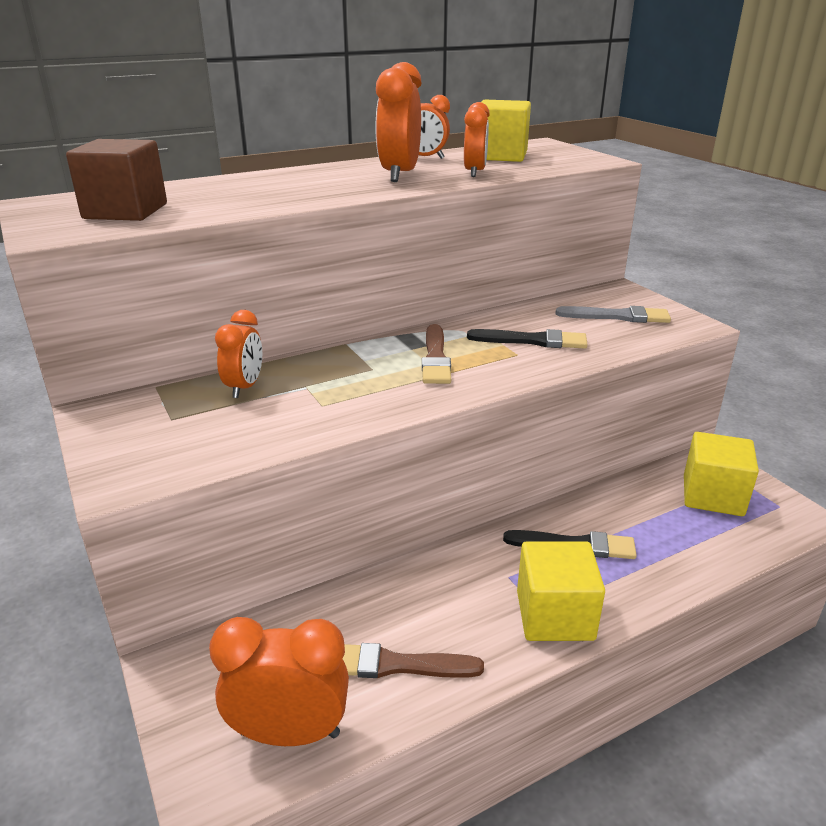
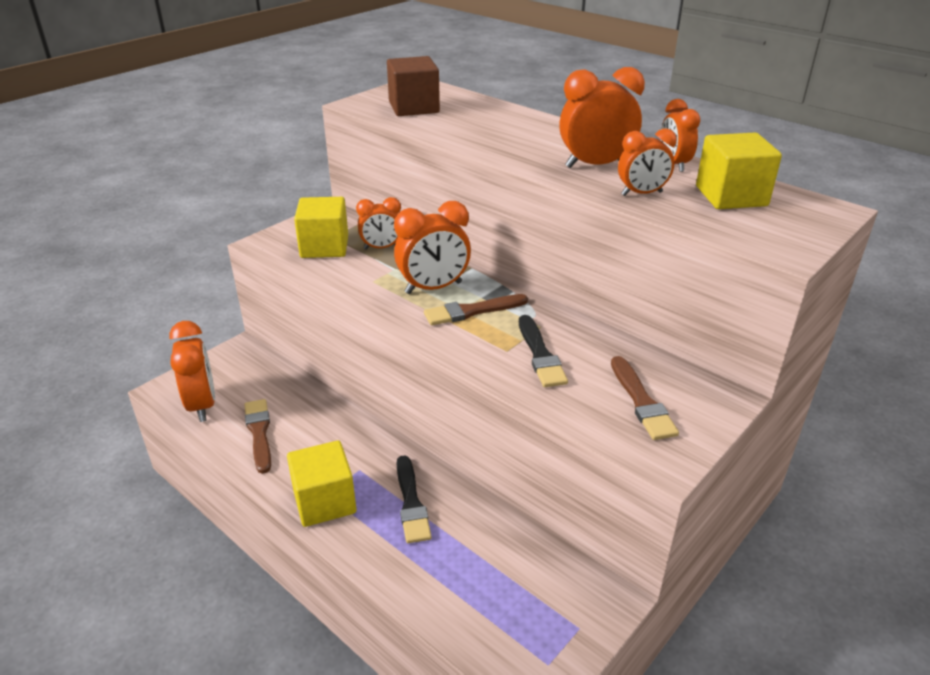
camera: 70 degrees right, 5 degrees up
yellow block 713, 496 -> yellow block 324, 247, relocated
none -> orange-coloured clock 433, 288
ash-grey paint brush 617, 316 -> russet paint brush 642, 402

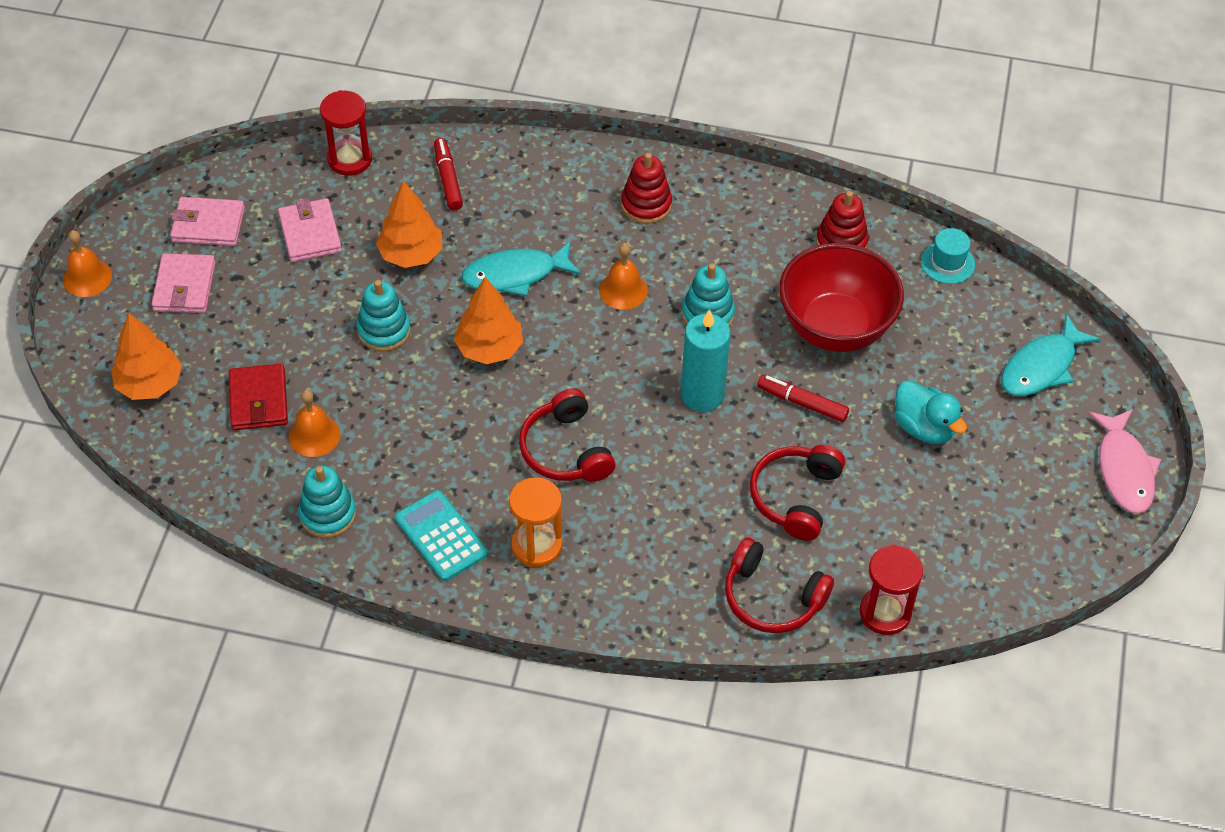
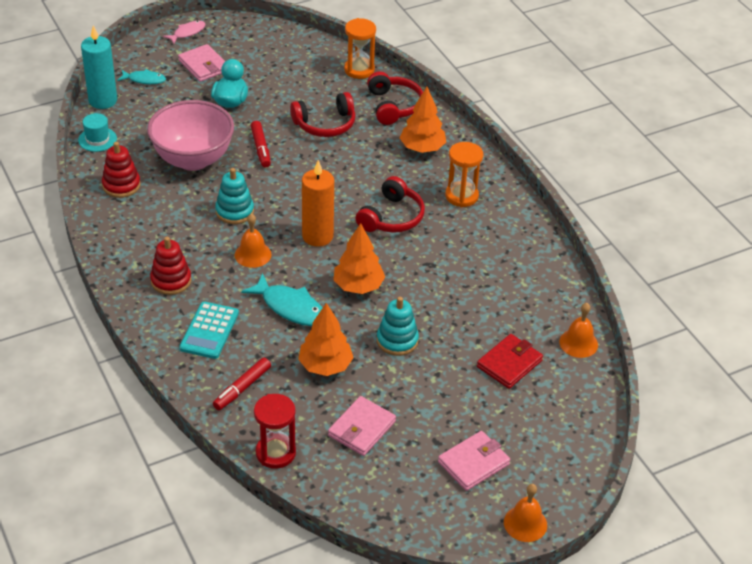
camera: 130 degrees left, 10 degrees down
teal pillar candle 702, 395 -> teal pillar candle 103, 100, relocated
teal toy fish 1042, 367 -> teal toy fish 144, 80, x0.61
scarlet deep dish 835, 328 -> rosy deep dish 193, 159
rosy toy fish 1124, 469 -> rosy toy fish 187, 33, x0.61
rosy wallet 208, 225 -> rosy wallet 203, 66, relocated
teal calculator 441, 536 -> teal calculator 209, 331, relocated
none -> orange-coloured pillar candle 317, 236
scarlet hourglass 885, 613 -> orange-coloured hourglass 359, 70
orange-coloured toy tree 149, 384 -> orange-coloured toy tree 422, 148, relocated
orange-coloured bell 314, 435 -> orange-coloured bell 578, 343, relocated
teal stacking toy 327, 514 -> none

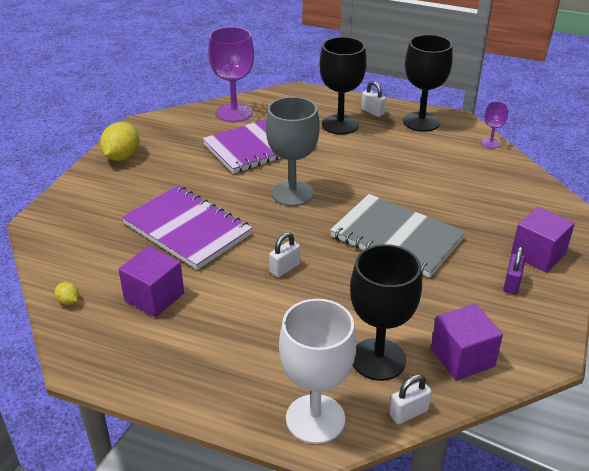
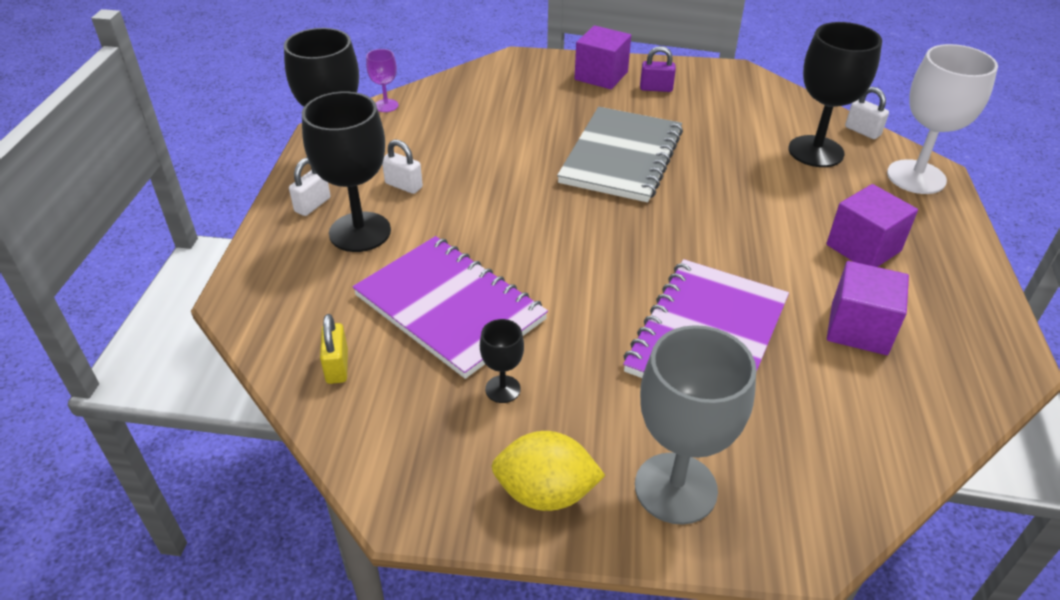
camera: 105 degrees left, 5 degrees up
purple goblet 234, 113 -> yellow small lock 337, 366
white small lock 284, 268 -> white small lock 403, 185, relocated
none -> black goblet 502, 389
ash-grey goblet 292, 193 -> ash-grey goblet 675, 488, relocated
purple block 462, 357 -> purple block 863, 248, relocated
yellow toy lemon 69, 301 -> none

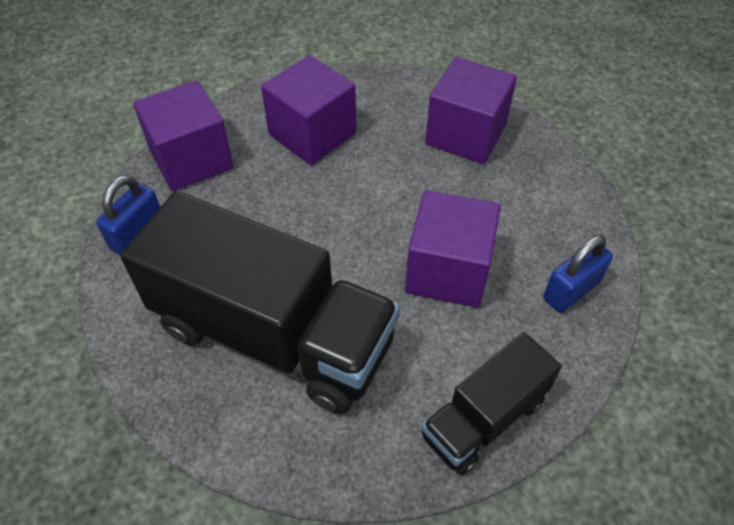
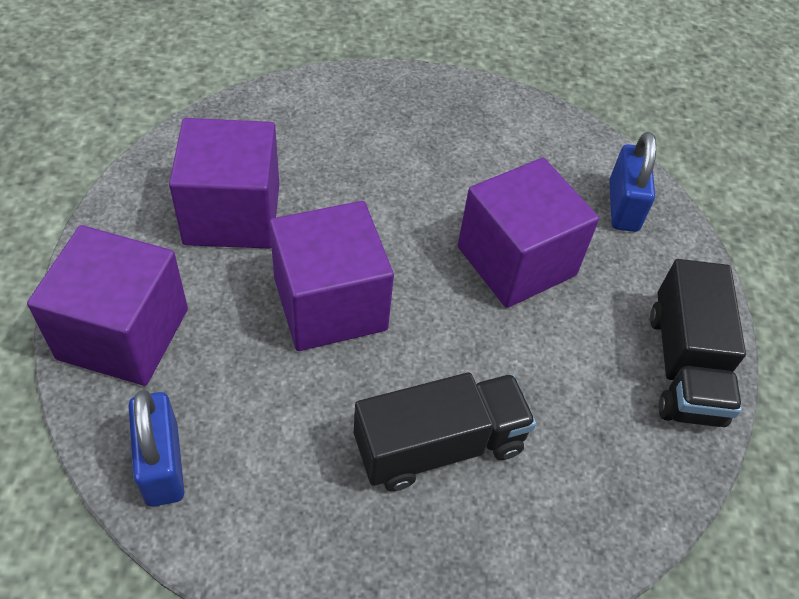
camera: 50 degrees left, 0 degrees up
purple block 466, 134 -> purple block 330, 304, relocated
black lorry 273, 335 -> black lorry 439, 446, x0.53

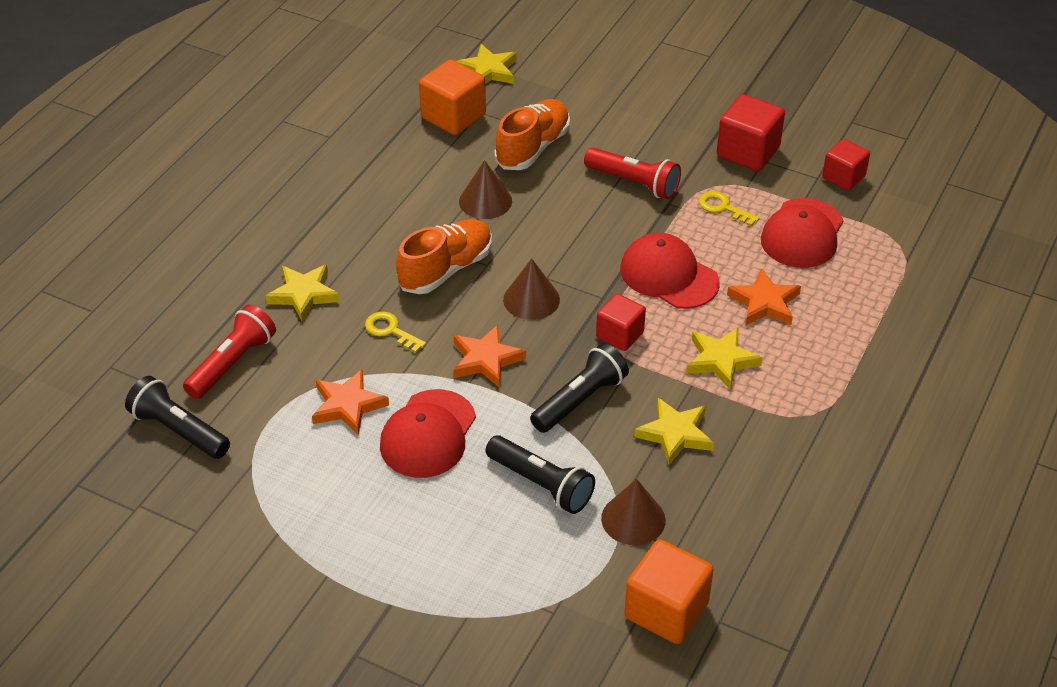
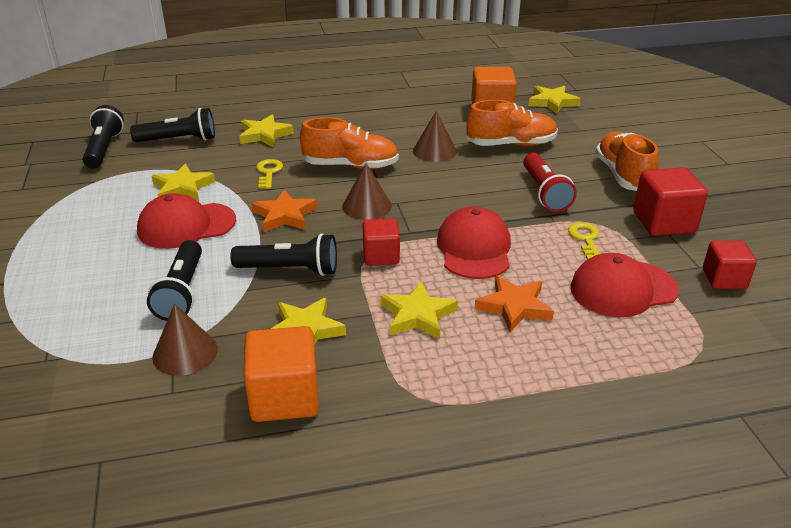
camera: 50 degrees right, 10 degrees down
scarlet pocket torch 233, 363 -> black pocket torch 179, 140
orange-coloured star 348, 405 -> yellow star 183, 188
orange-coloured block 666, 610 -> orange-coloured block 284, 397, relocated
none -> orange-coloured lace-up shoe 623, 175

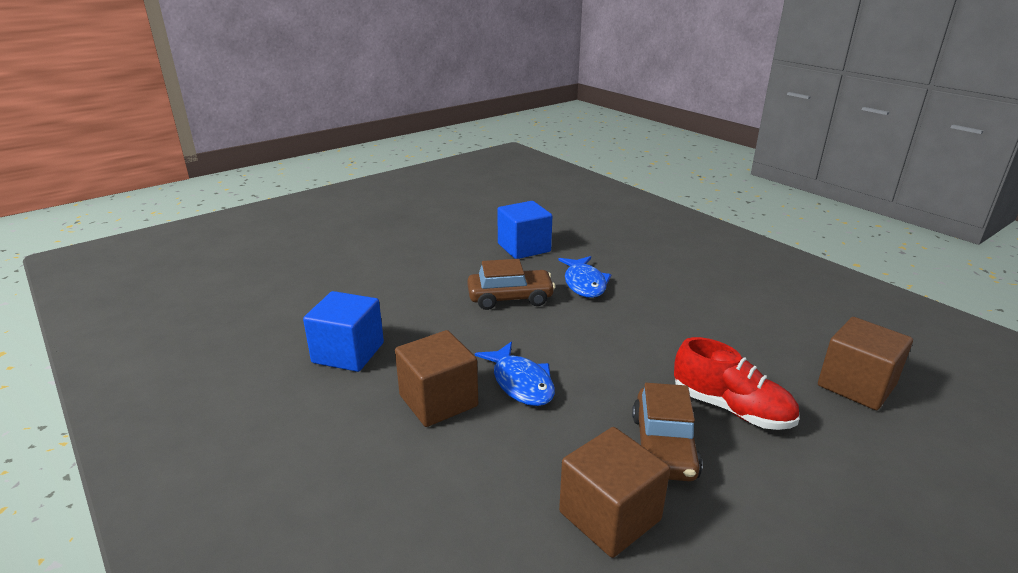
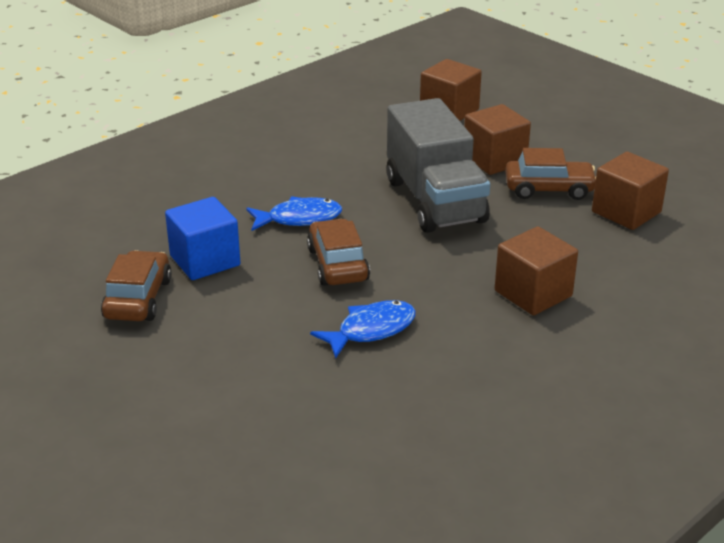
camera: 95 degrees left, 5 degrees up
none -> russet automobile 138, 299
royal blue toy fish 520, 383 -> royal blue toy fish 371, 330, relocated
none -> ash-grey lorry 435, 201
scarlet lace-up shoe 731, 408 -> russet block 494, 160
royal blue block 348, 353 -> none

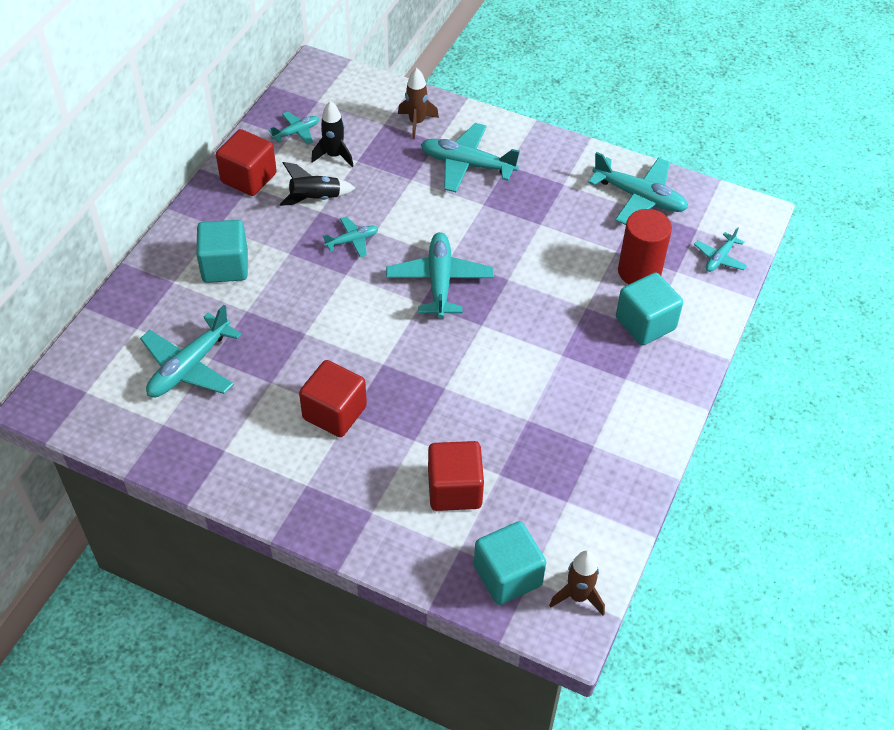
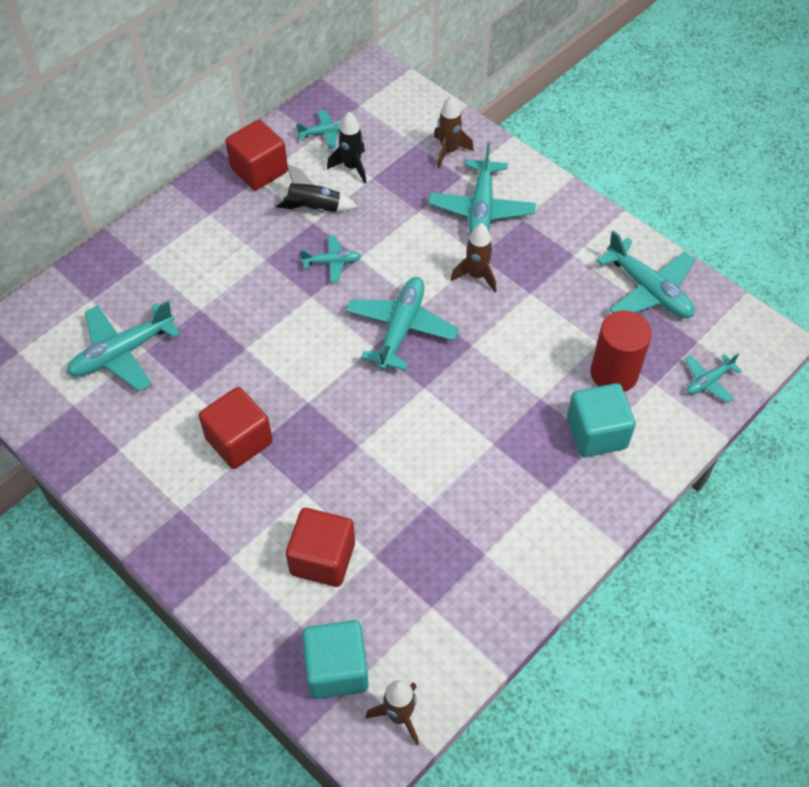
camera: 20 degrees right, 5 degrees up
teal plane 467, 165 -> teal plane 481, 209, 120 degrees counterclockwise
none -> russet toy rocket 476, 275
teal block 225, 266 -> none

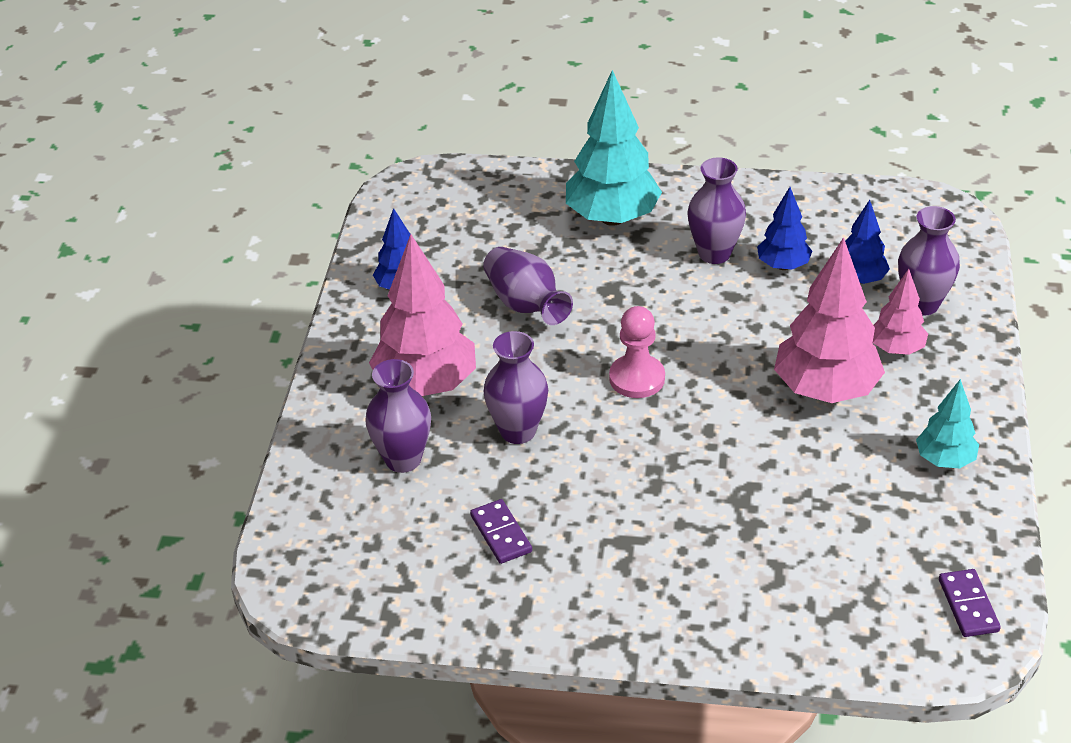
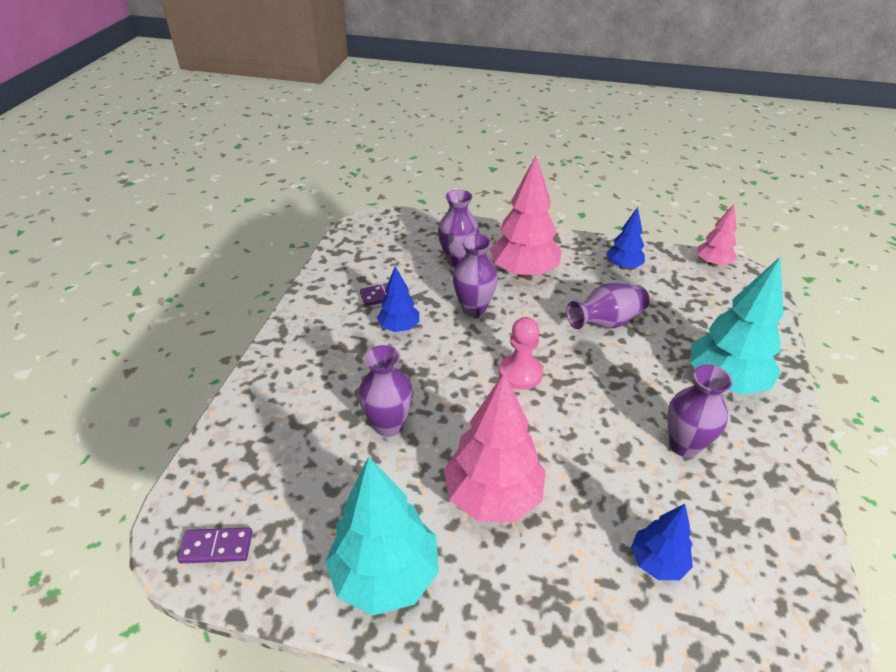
camera: 95 degrees right, 0 degrees up
teal toy tree 945, 460 -> teal toy tree 385, 575, x1.82
purple vase 922, 304 -> purple vase 389, 425, relocated
royal blue toy tree 783, 266 -> royal blue toy tree 399, 327, relocated
rosy toy tree 896, 349 -> rosy toy tree 712, 263, relocated

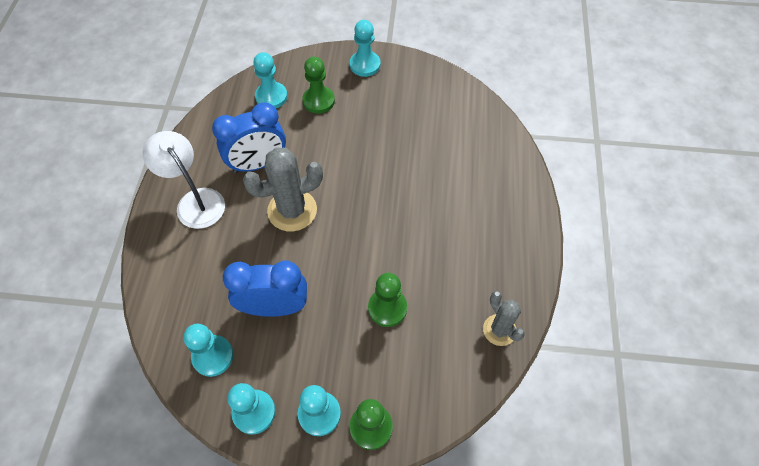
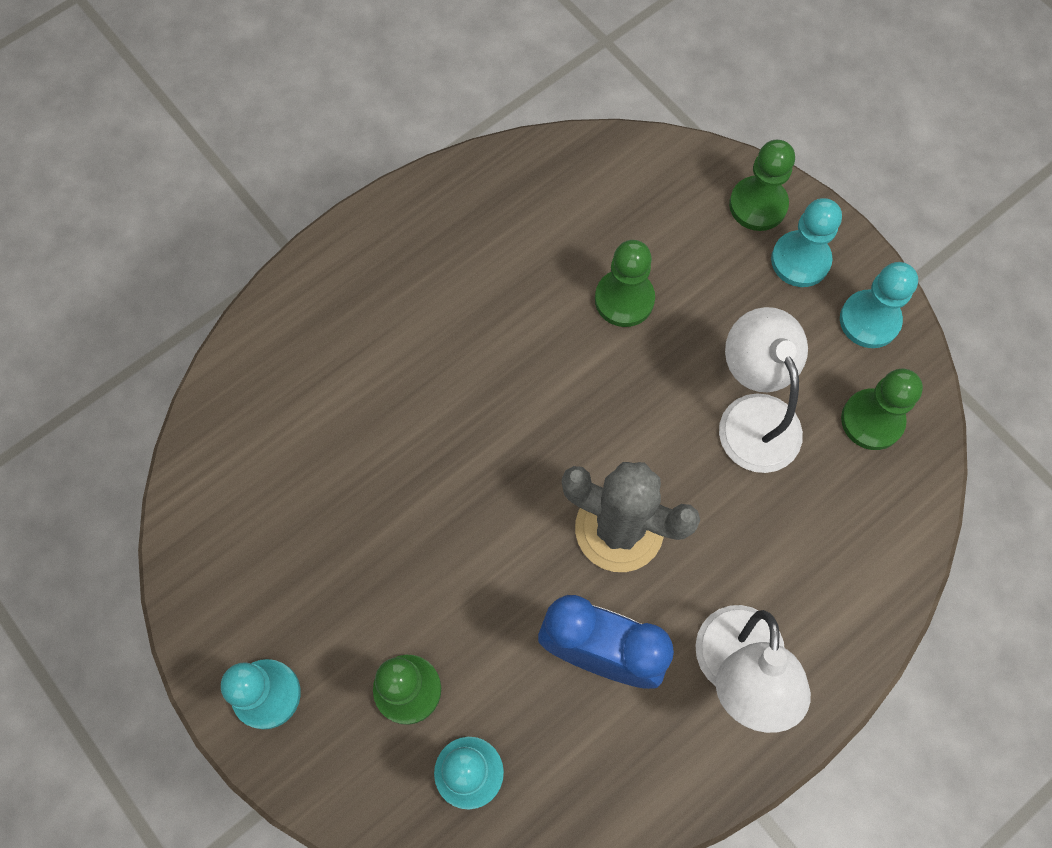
camera: 135 degrees left, 10 degrees up
royal blue clock 274, 307 -> white desk lamp 753, 416
teal pawn 213, 356 -> leaf-green pawn 872, 420
ash-grey cactus 499, 330 -> none

